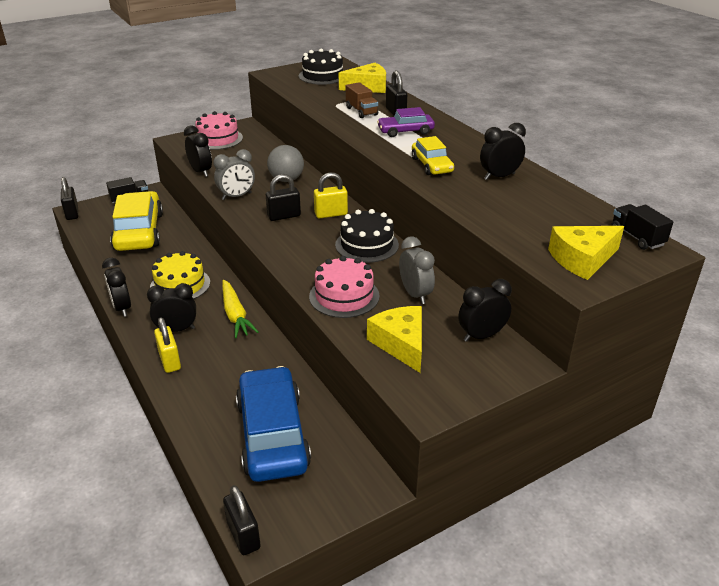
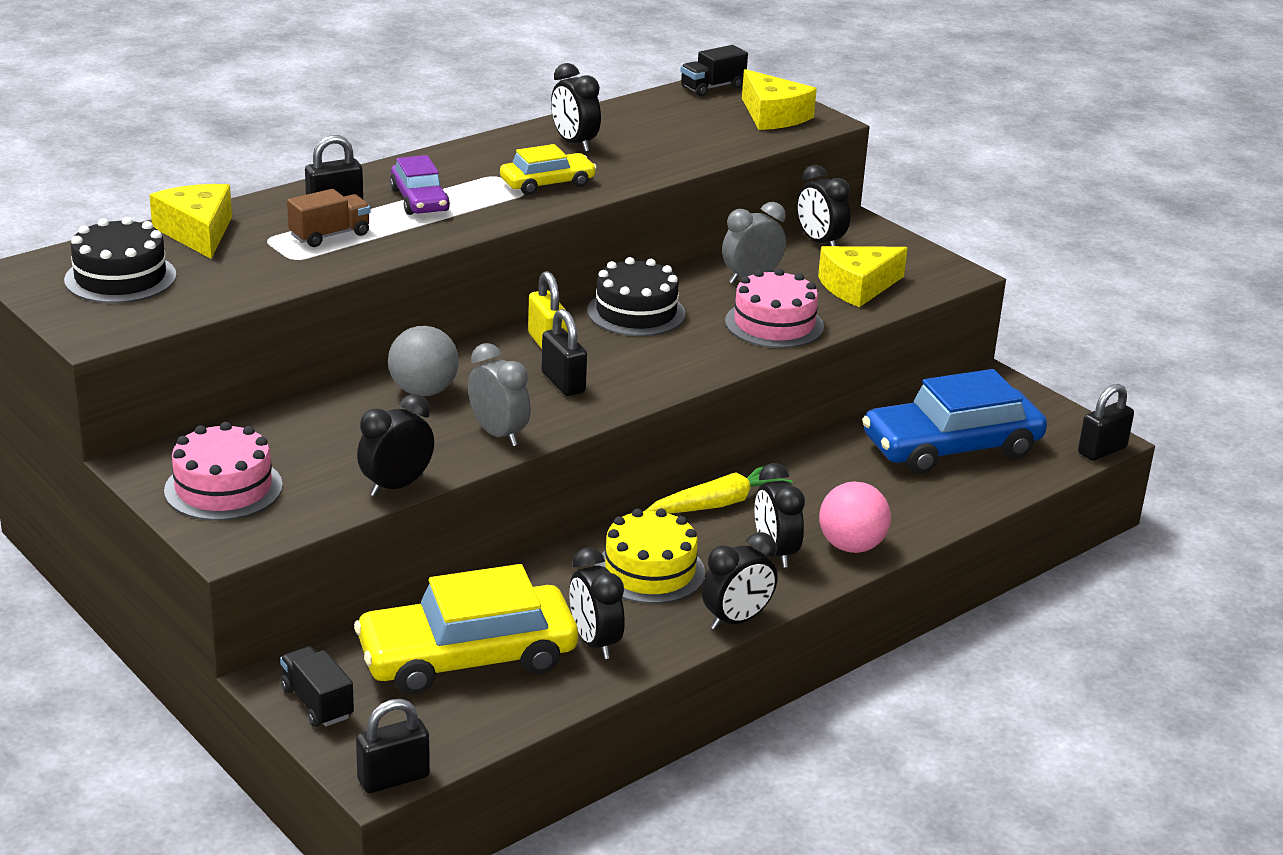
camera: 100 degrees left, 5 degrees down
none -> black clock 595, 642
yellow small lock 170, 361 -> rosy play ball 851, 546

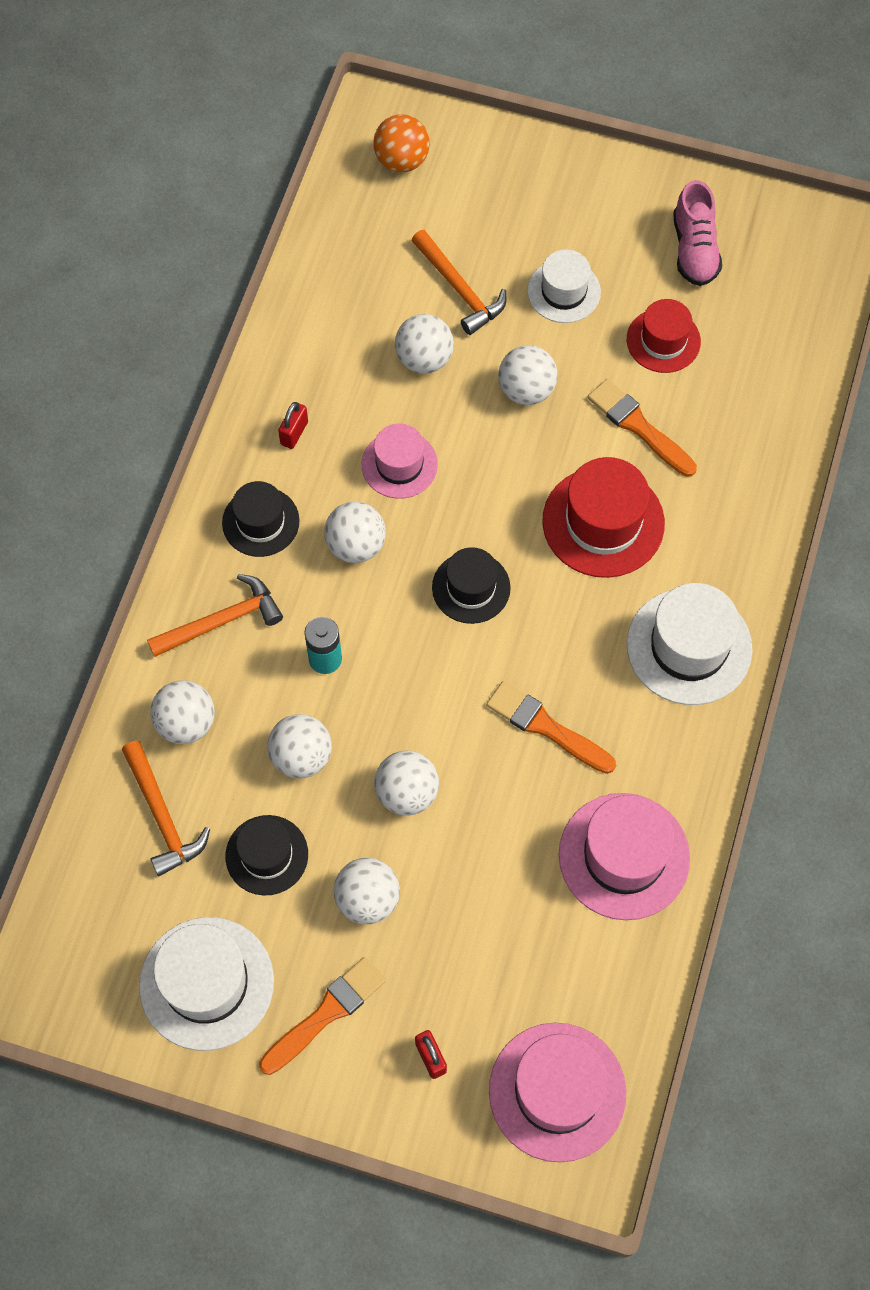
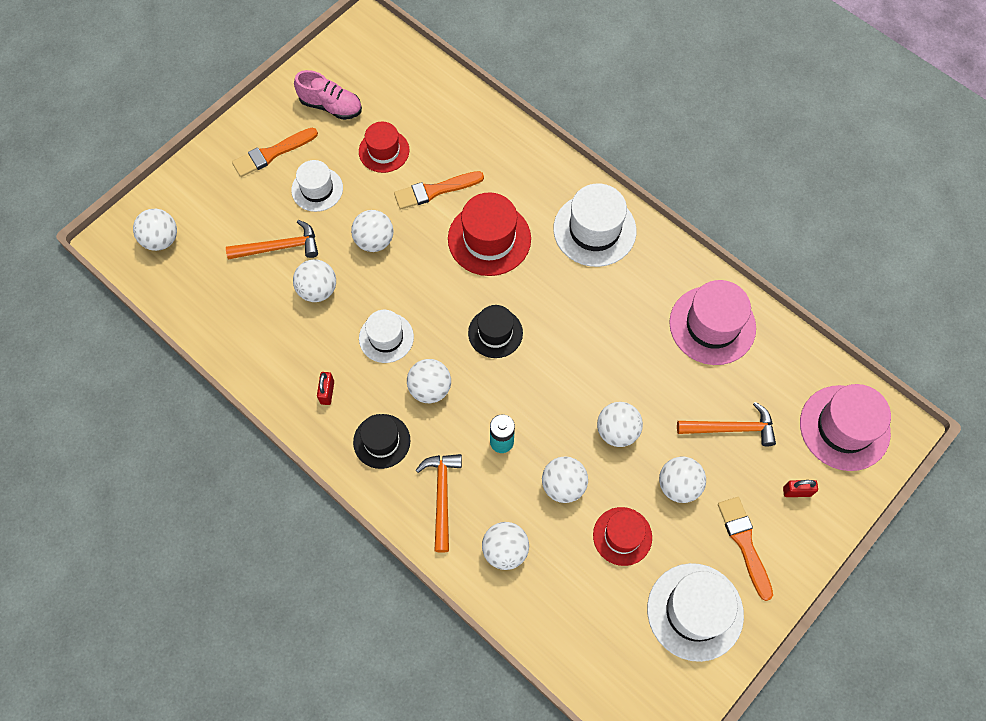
camera: 65 degrees left, 0 degrees up
orange-coloured play ball 402, 160 -> white play ball 161, 239
orange-coloured paint brush 546, 727 -> orange-coloured paint brush 272, 153, relocated
scarlet small lock 294, 433 -> scarlet small lock 327, 392, 45 degrees clockwise
rosy hat 399, 464 -> white hat 386, 337
black hat 267, 855 -> scarlet hat 622, 536
orange-coloured claw hammer 162, 816 -> orange-coloured claw hammer 731, 428, relocated

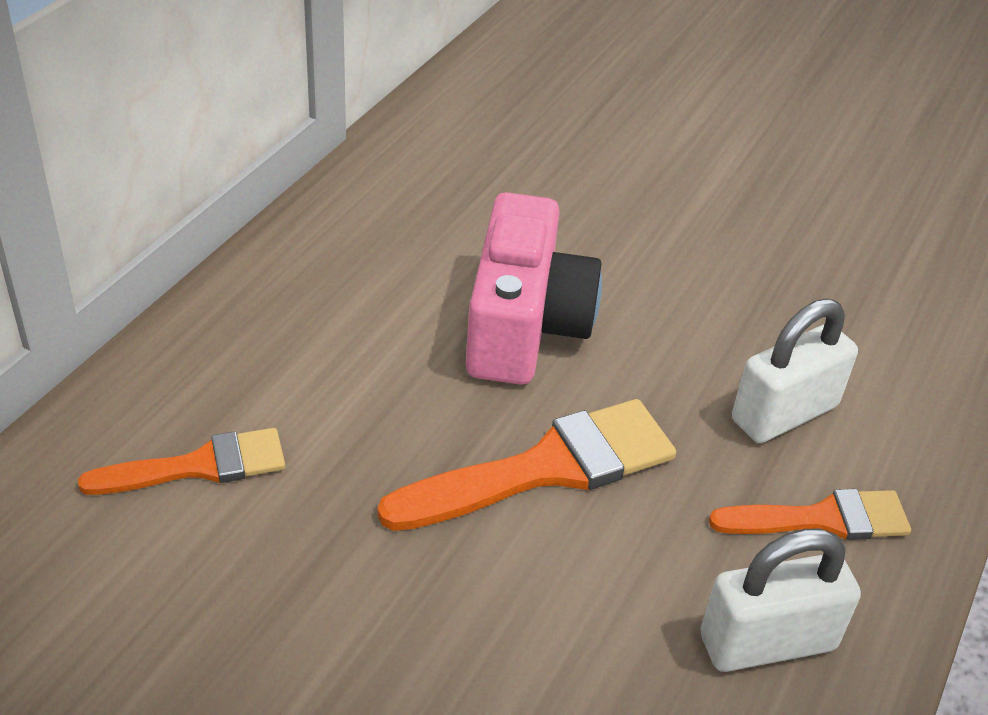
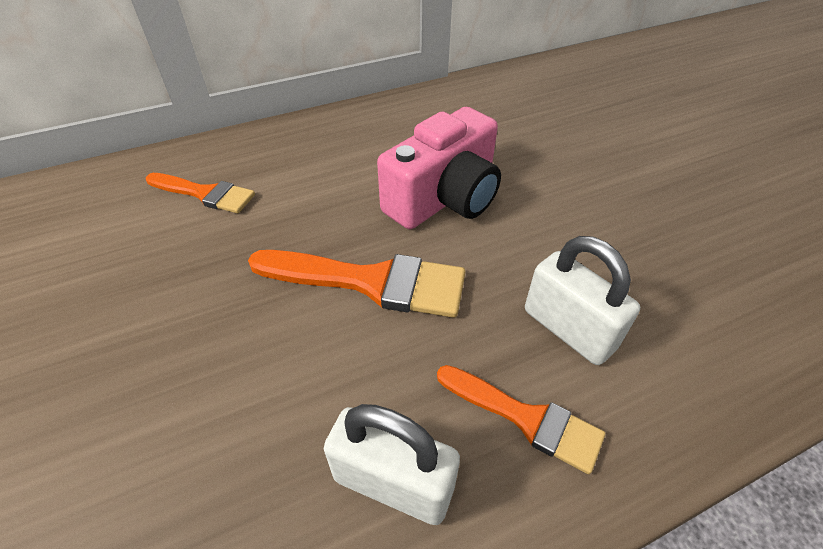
camera: 40 degrees right, 5 degrees up
white small lock 784, 413 -> white small lock 568, 329, 45 degrees clockwise

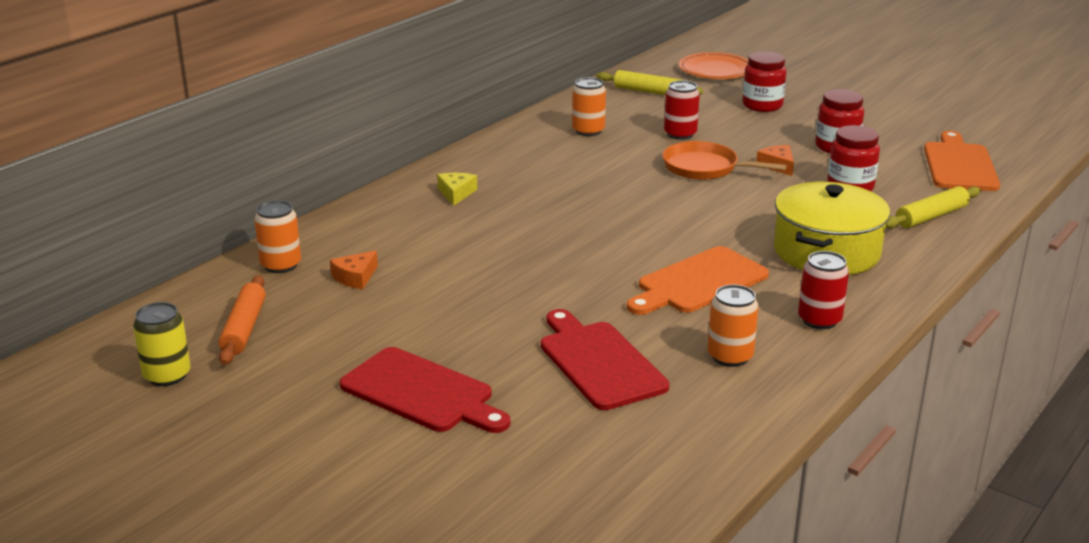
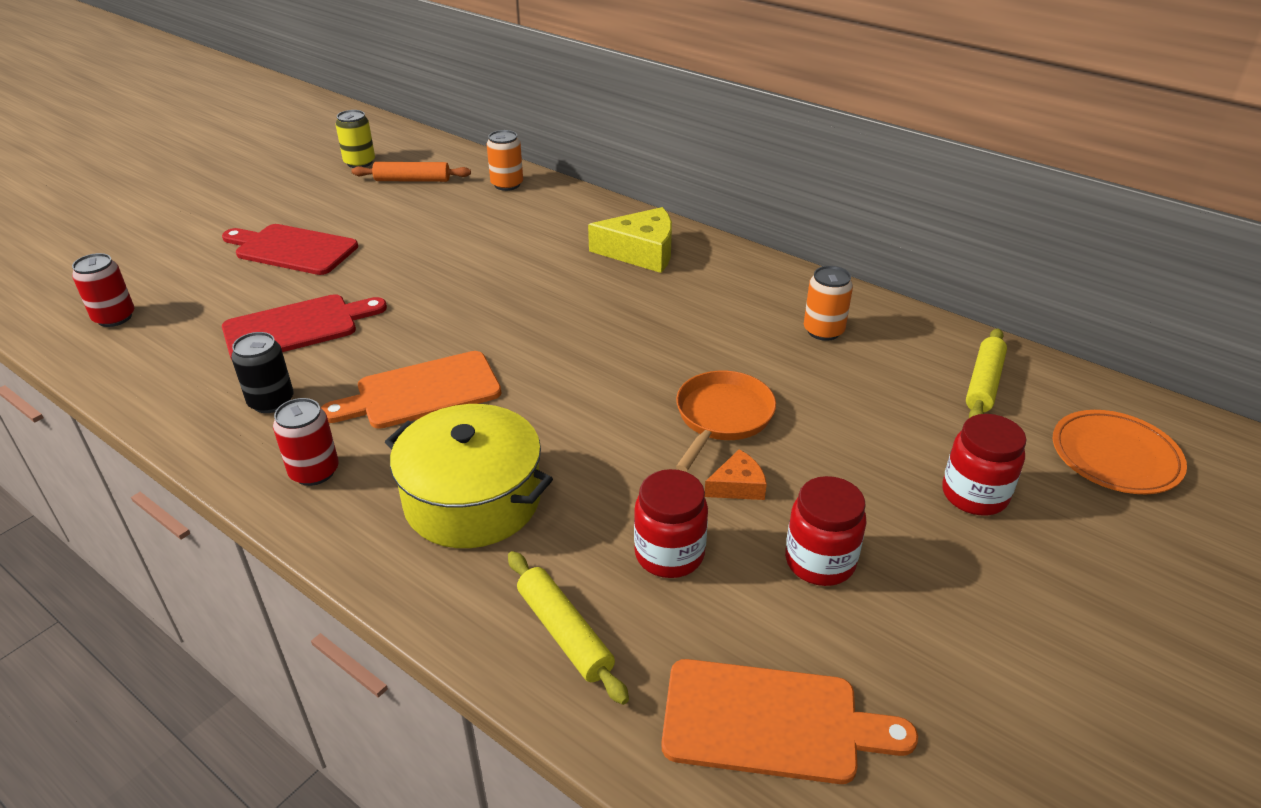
camera: 90 degrees right, 10 degrees up
scarlet tin 680, 134 -> scarlet tin 114, 317, relocated
scarlet chopping board 422, 392 -> scarlet chopping board 292, 249, 75 degrees clockwise
orange-coloured tin 730, 356 -> black tin 271, 401
orange-coloured chopping board 699, 282 -> orange-coloured chopping board 422, 392, 75 degrees counterclockwise
yellow cheese wedge 456, 193 -> yellow cheese wedge 641, 252, x1.91
orange-coloured cheese wedge 355, 277 -> none

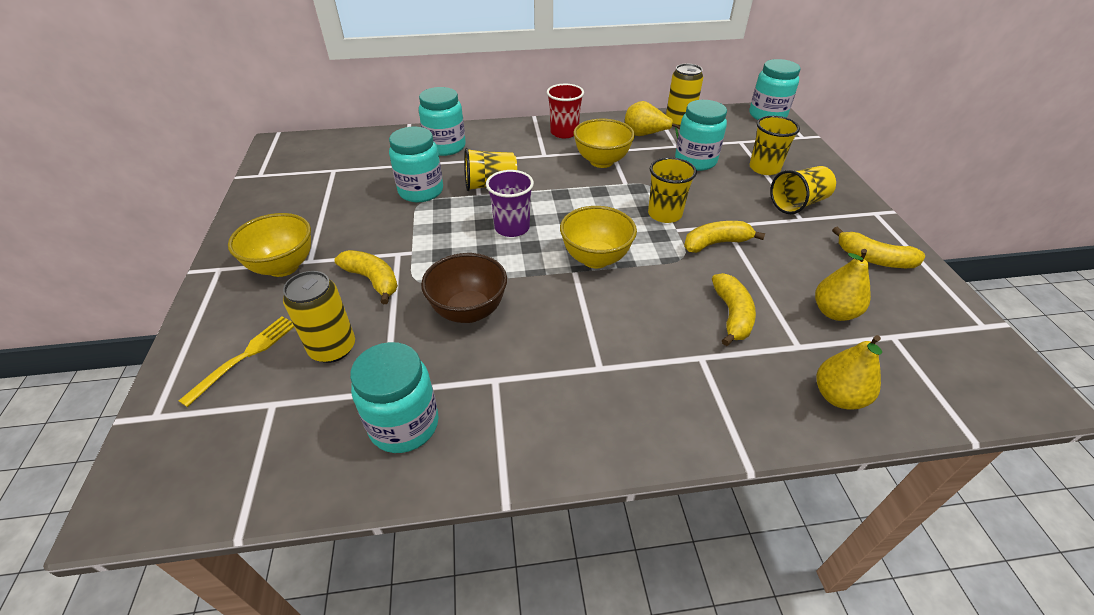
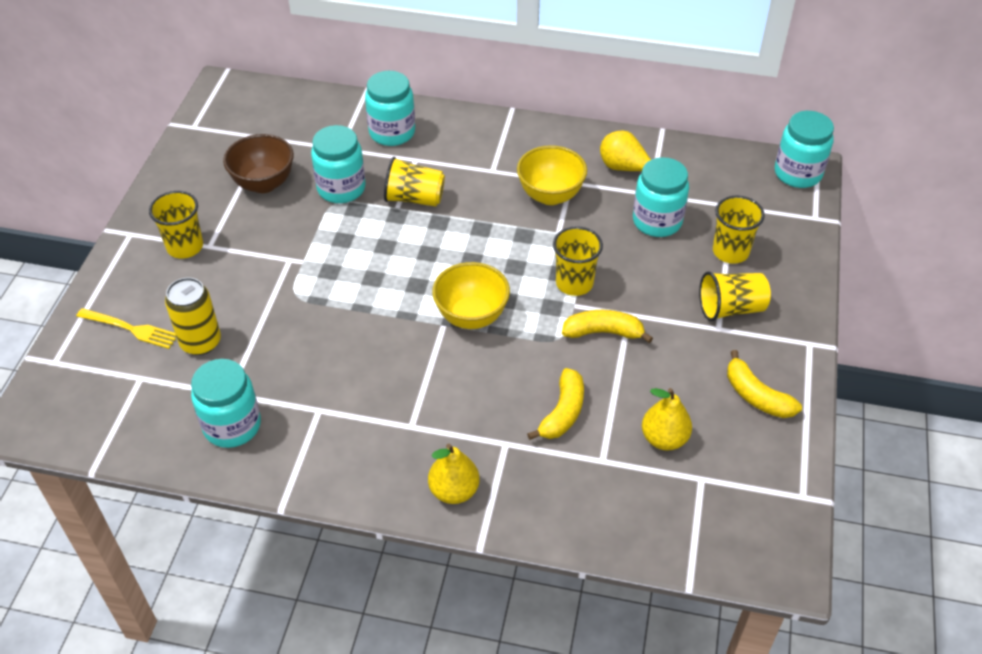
camera: 20 degrees right, 5 degrees up
yellow table fork 245, 356 -> yellow table fork 131, 329, 60 degrees clockwise
yellow deep dish 283, 267 -> yellow beaker 185, 246
russet deep dish 468, 311 -> russet deep dish 264, 183, relocated
yellow pear 838, 396 -> yellow pear 454, 491, relocated
yellow banana fruit 373, 280 -> none
purple beaker 512, 228 -> none
scarlet beaker 564, 132 -> none
yellow tin 679, 122 -> none

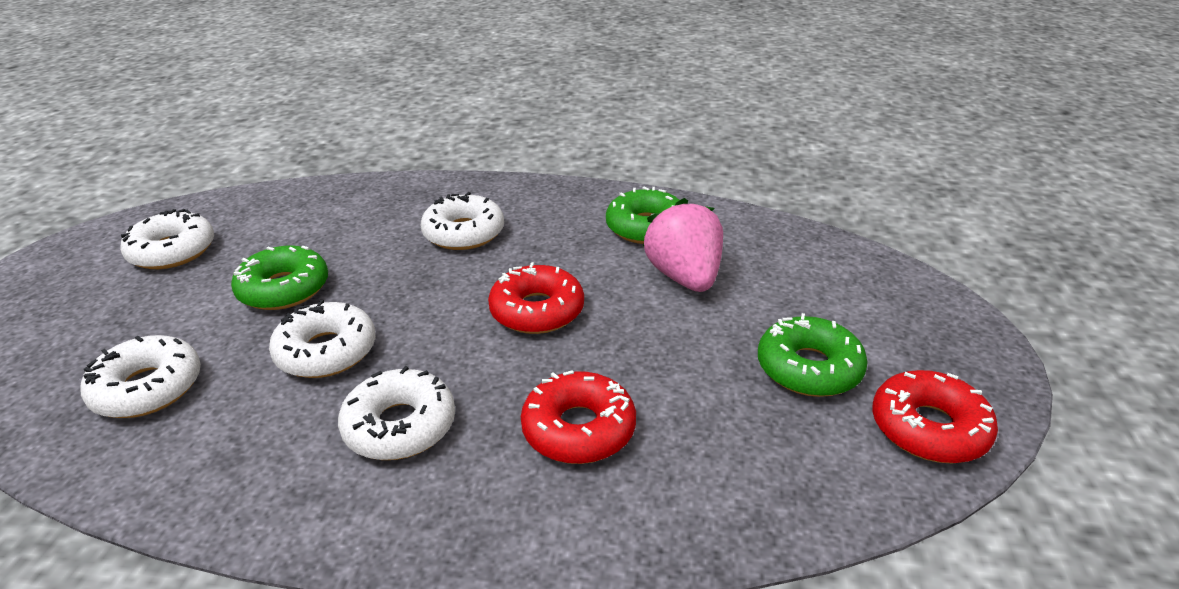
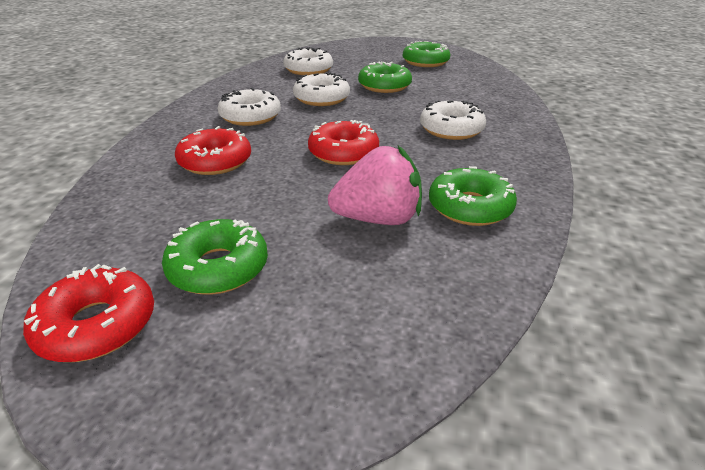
camera: 95 degrees right, 0 degrees up
white donut 172, 251 -> leaf-green donut 425, 62

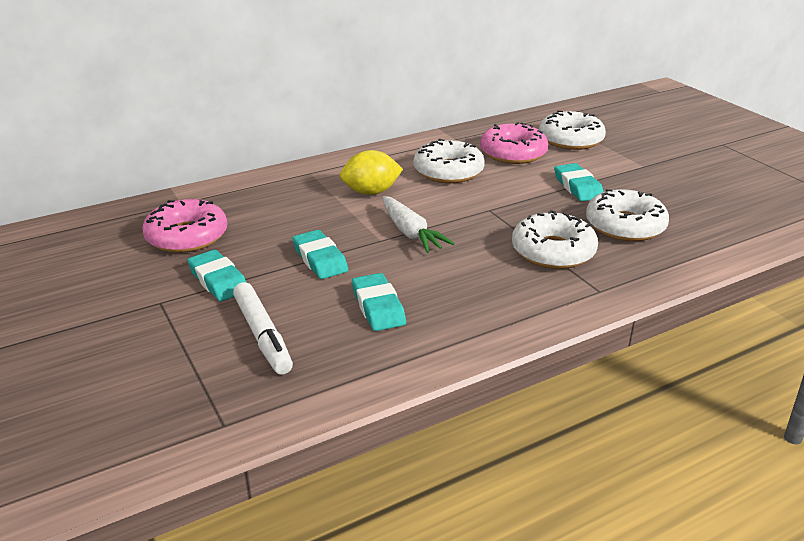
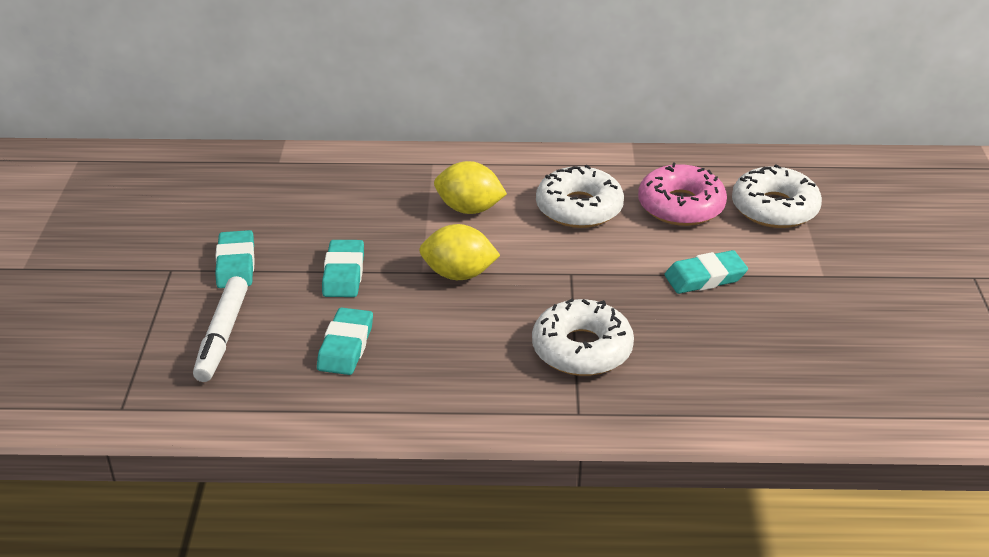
camera: 30 degrees right, 5 degrees up
white carrot 411, 233 -> yellow toy lemon 459, 274
teal eraser 577, 187 -> teal eraser 705, 277, 60 degrees clockwise
rosy donut 187, 236 -> none
white donut 625, 226 -> none

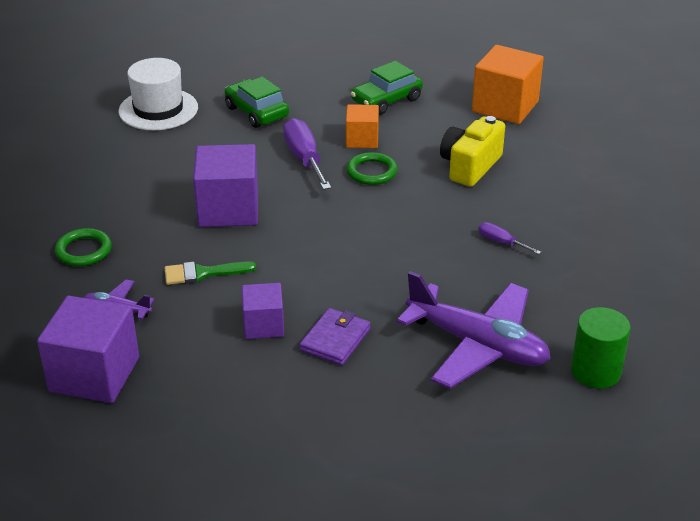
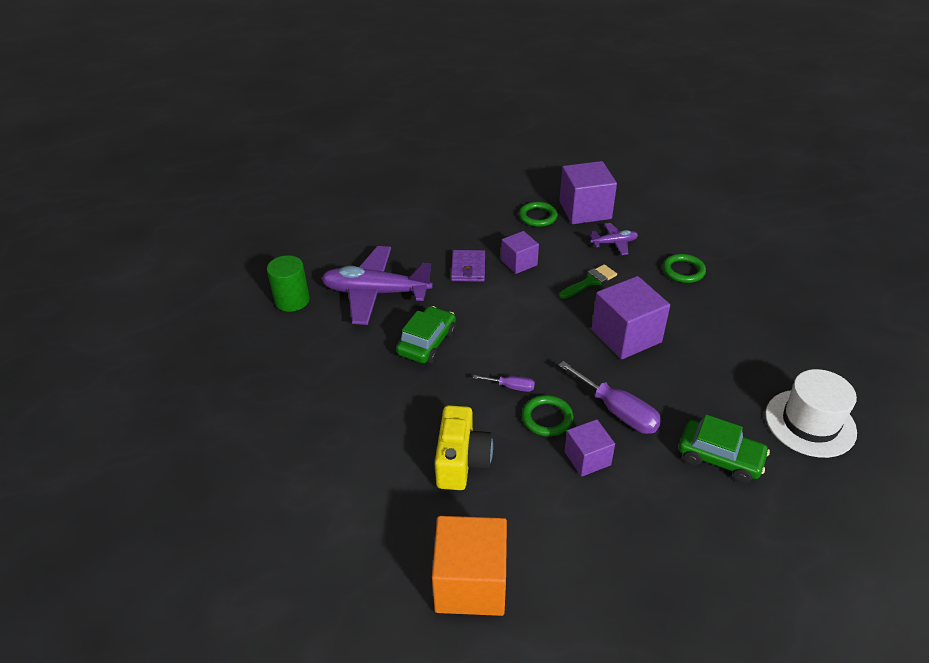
camera: 155 degrees right, 5 degrees up
leaf-green automobile 386, 100 -> leaf-green automobile 427, 342, relocated
purple flat screwdriver 501, 242 -> purple flat screwdriver 511, 387, relocated
none -> leaf-green hoop 538, 216
orange-coloured block 362, 139 -> purple block 587, 458

